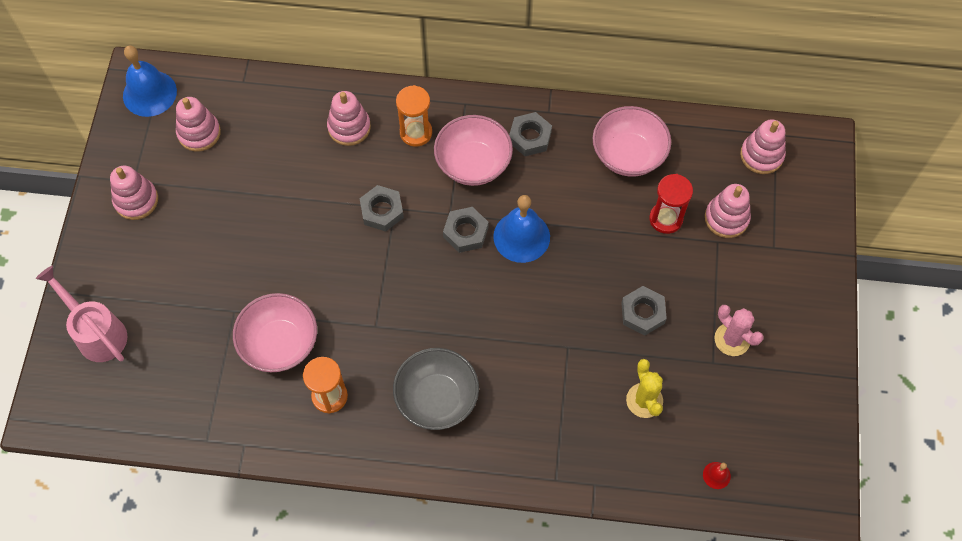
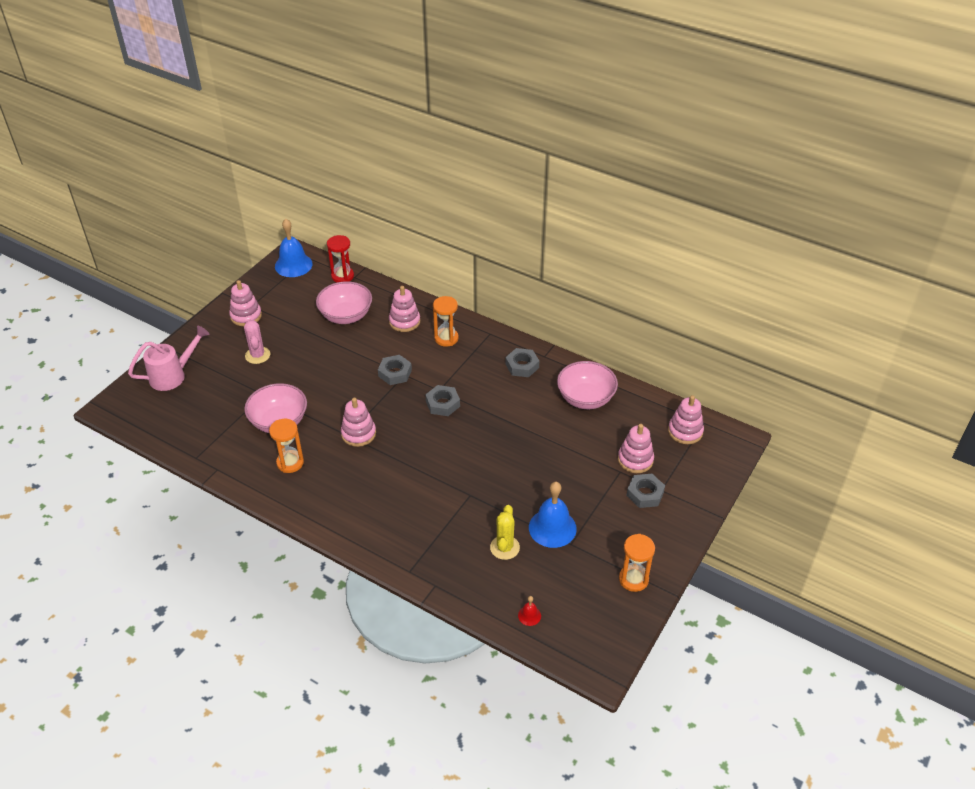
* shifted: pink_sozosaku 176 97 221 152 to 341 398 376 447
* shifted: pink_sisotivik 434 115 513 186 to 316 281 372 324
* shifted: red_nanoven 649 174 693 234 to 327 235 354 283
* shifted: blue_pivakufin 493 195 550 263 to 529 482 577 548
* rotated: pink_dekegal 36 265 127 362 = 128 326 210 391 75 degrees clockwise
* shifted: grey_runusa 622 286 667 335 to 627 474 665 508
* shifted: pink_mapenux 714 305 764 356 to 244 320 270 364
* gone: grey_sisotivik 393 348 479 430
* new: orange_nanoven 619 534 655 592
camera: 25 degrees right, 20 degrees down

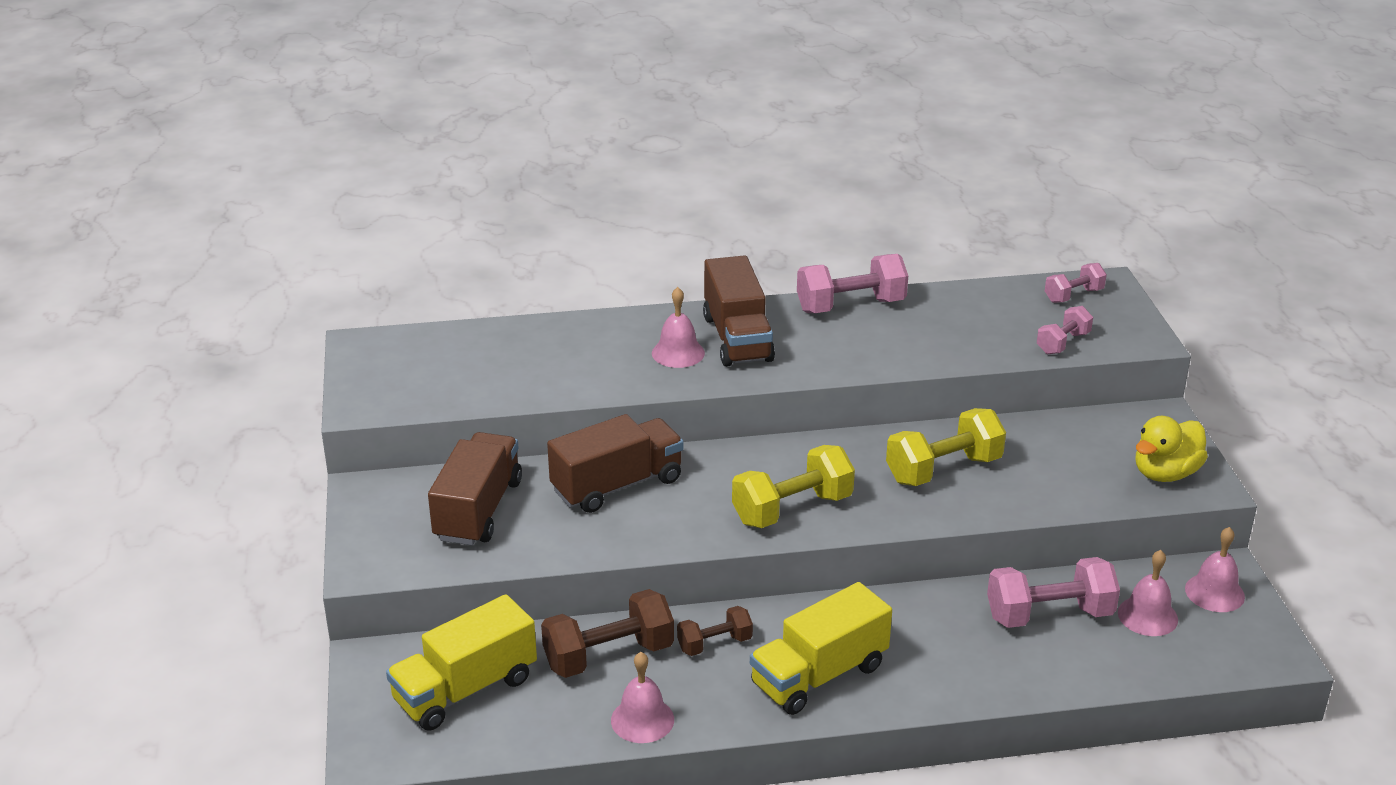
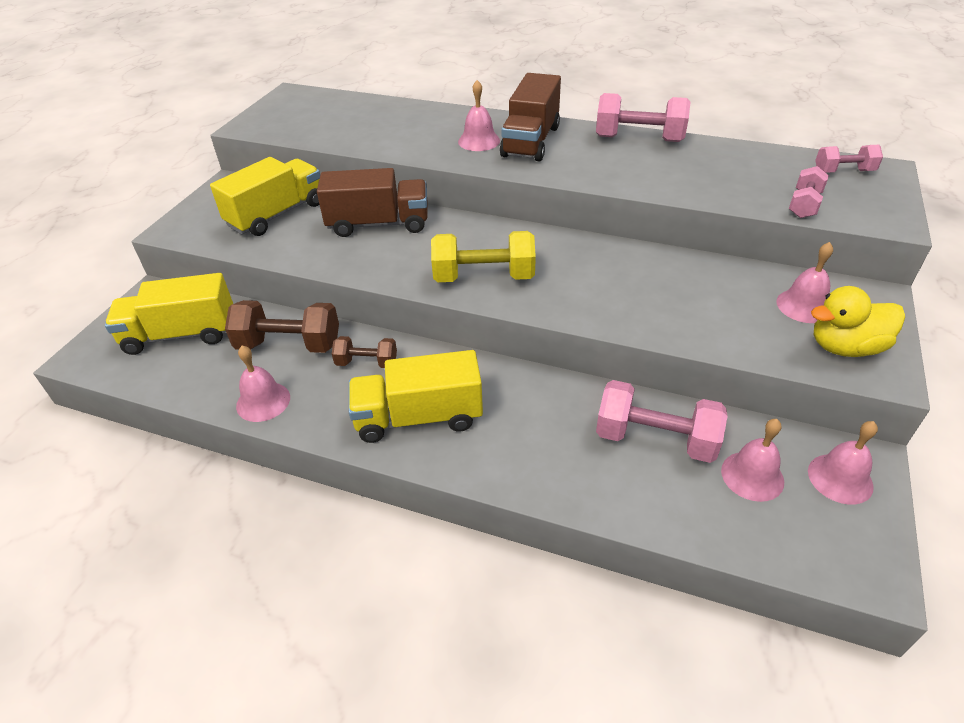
* rotated: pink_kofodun 1037 306 1093 355 = 789 166 829 218 45 degrees counterclockwise
* gone: yellow_kofodun 886 408 1006 486
* repainted: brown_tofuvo 428 432 522 545 to yellow_tofuvo 210 157 320 236
* new: pink_pivakufin 776 242 833 323
camera: 30 degrees right, 10 degrees up

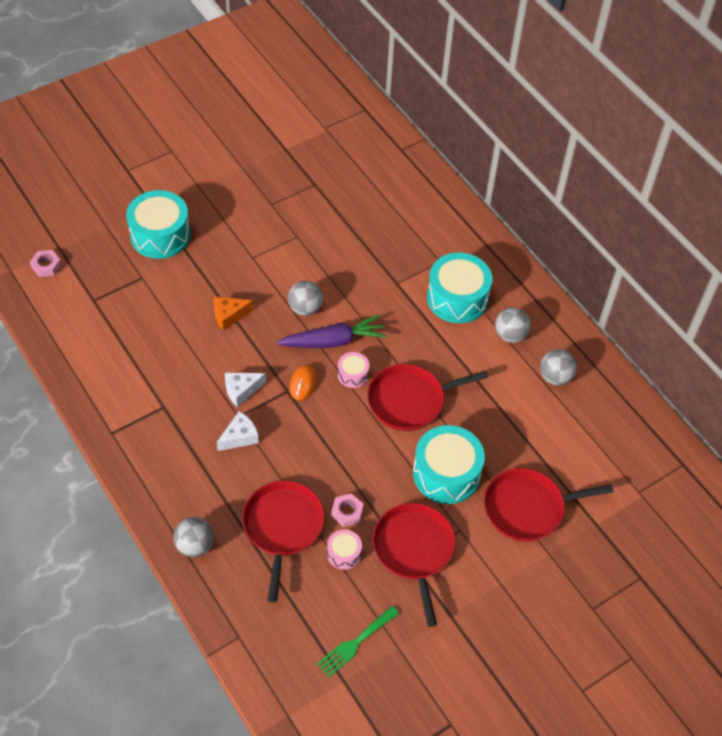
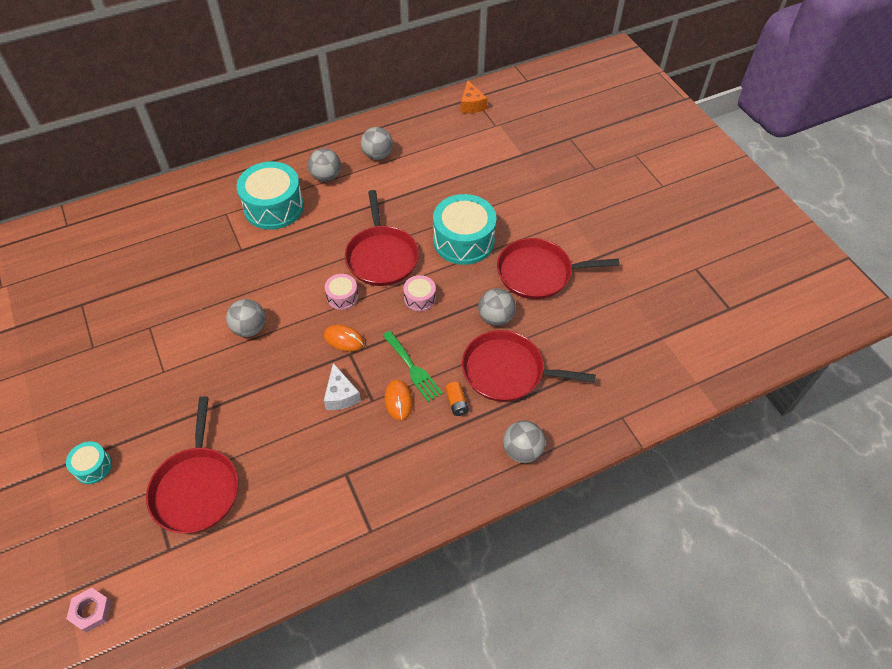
* scaled: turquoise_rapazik 126 190 191 259 = 66 442 112 484 x0.49
* shifted: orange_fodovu 214 297 254 331 to 461 80 487 113
* gone: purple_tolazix 277 315 387 348
* swapped: white_fodovu 217 411 259 451 to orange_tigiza 384 380 413 420
* shifted: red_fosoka 484 468 614 542 to 146 396 238 533
* swapped: pink_runusa 331 493 364 527 to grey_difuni 478 288 516 326
* shifted: pink_rapazik 327 530 362 570 to 403 275 436 312
* shifted: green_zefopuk 317 606 399 677 to 382 331 443 402
* new: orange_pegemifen 445 382 469 416
camera: 80 degrees left, 0 degrees up

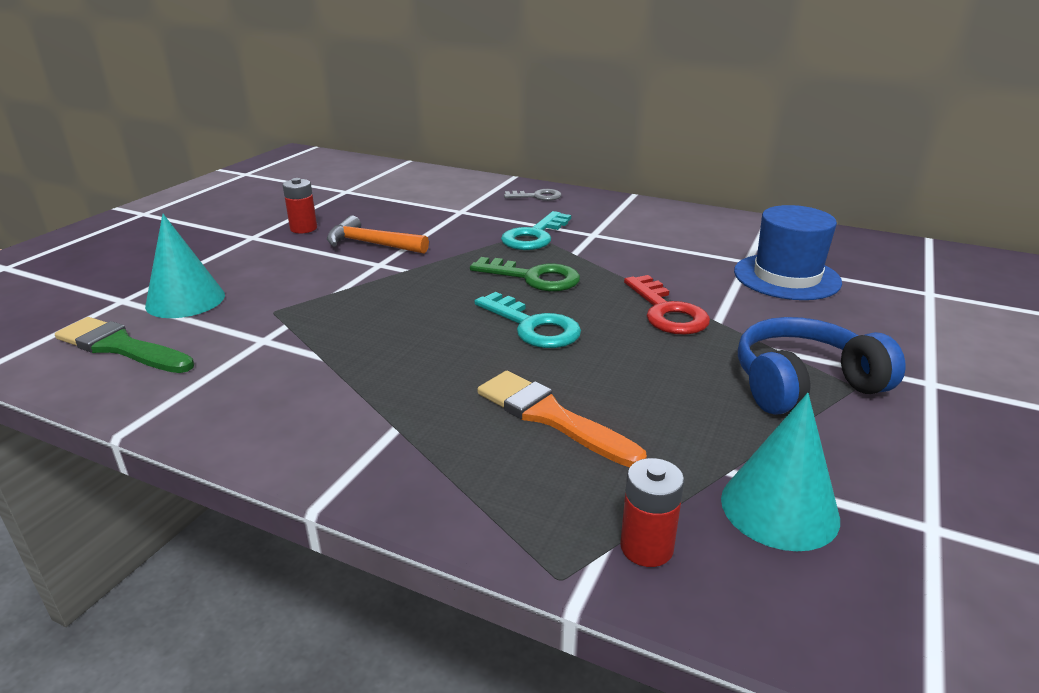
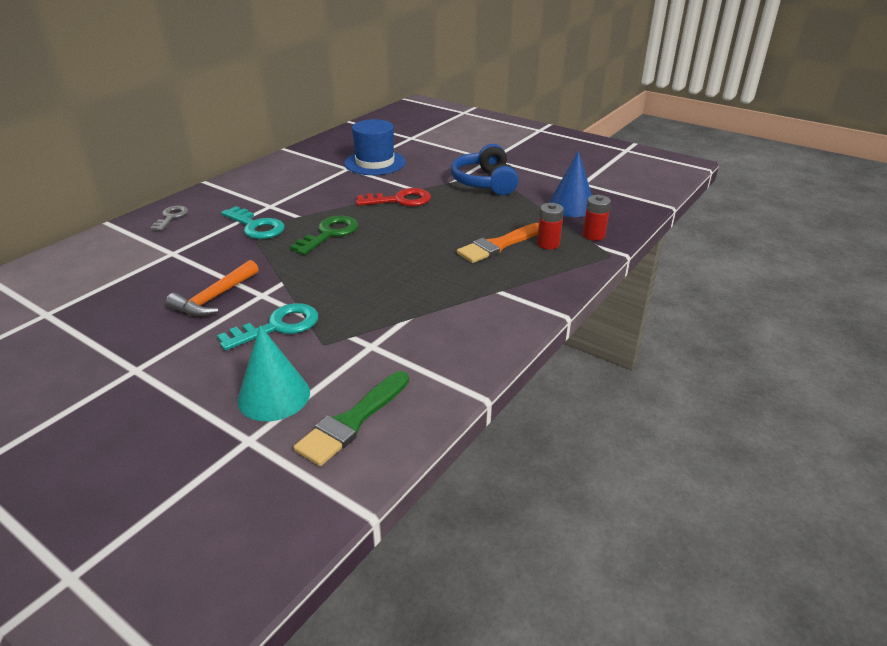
* shifted: red_pegemifen 283 178 317 233 to 537 203 564 250
* shifted: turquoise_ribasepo 474 292 581 348 to 217 303 318 351
* repainted: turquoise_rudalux 721 393 840 551 to blue_rudalux 549 151 592 217
camera: 80 degrees left, 5 degrees up

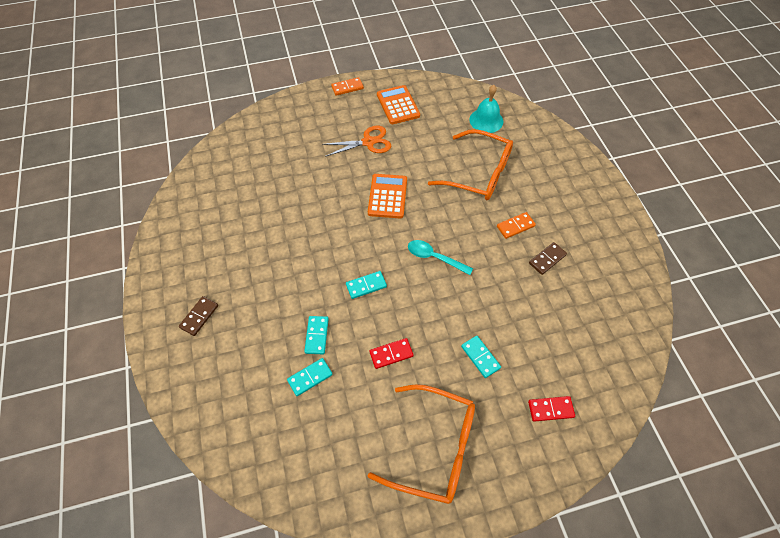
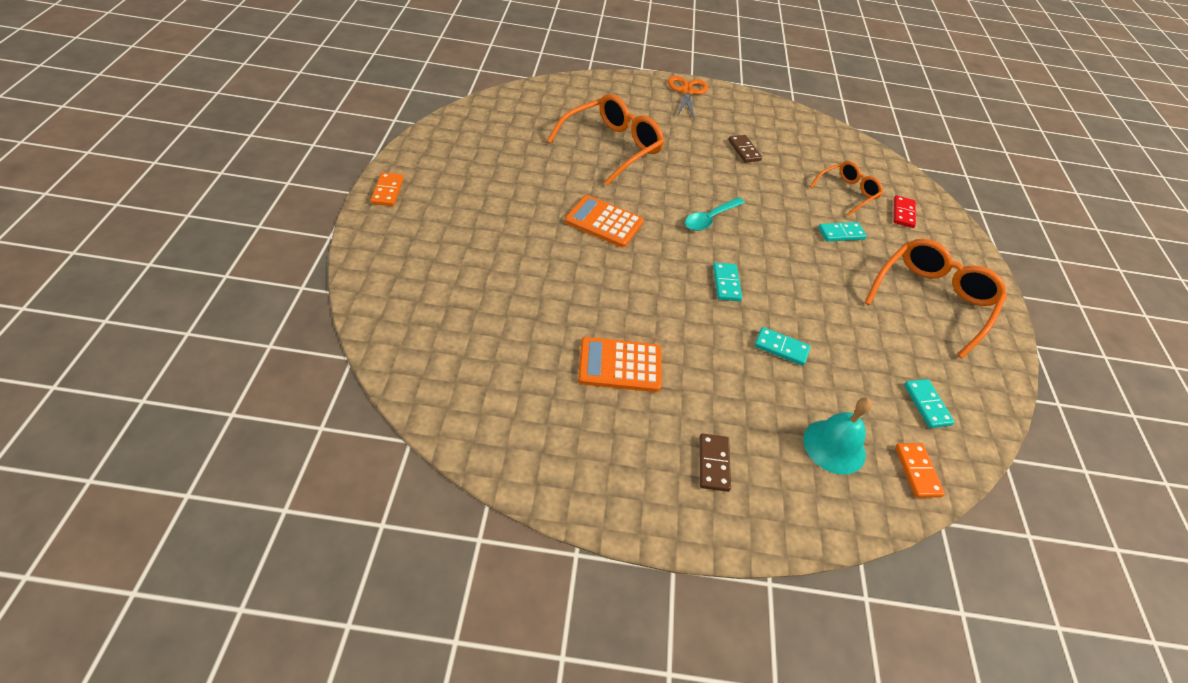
* shifted: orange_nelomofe 377 85 420 124 to 578 337 662 392
* shifted: turquoise_pivakufin 469 85 503 133 to 803 398 872 475
* shifted: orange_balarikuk 322 126 391 157 to 668 76 708 120
* shifted: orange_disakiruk 497 212 536 239 to 895 443 945 498
* rotated: brown_disakiruk 179 296 218 336 = 699 433 731 492 45 degrees clockwise
* gone: red_disakiruk 369 338 414 369
* shifted: turquoise_disakiruk 287 358 333 396 to 904 379 955 428
* new: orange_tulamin 810 161 883 216
camera: 75 degrees left, 10 degrees down

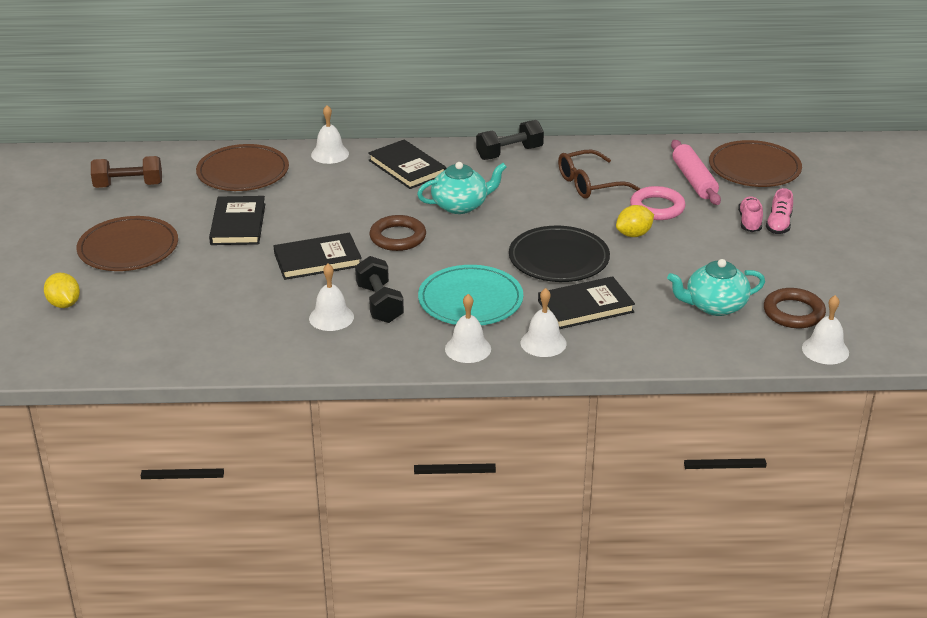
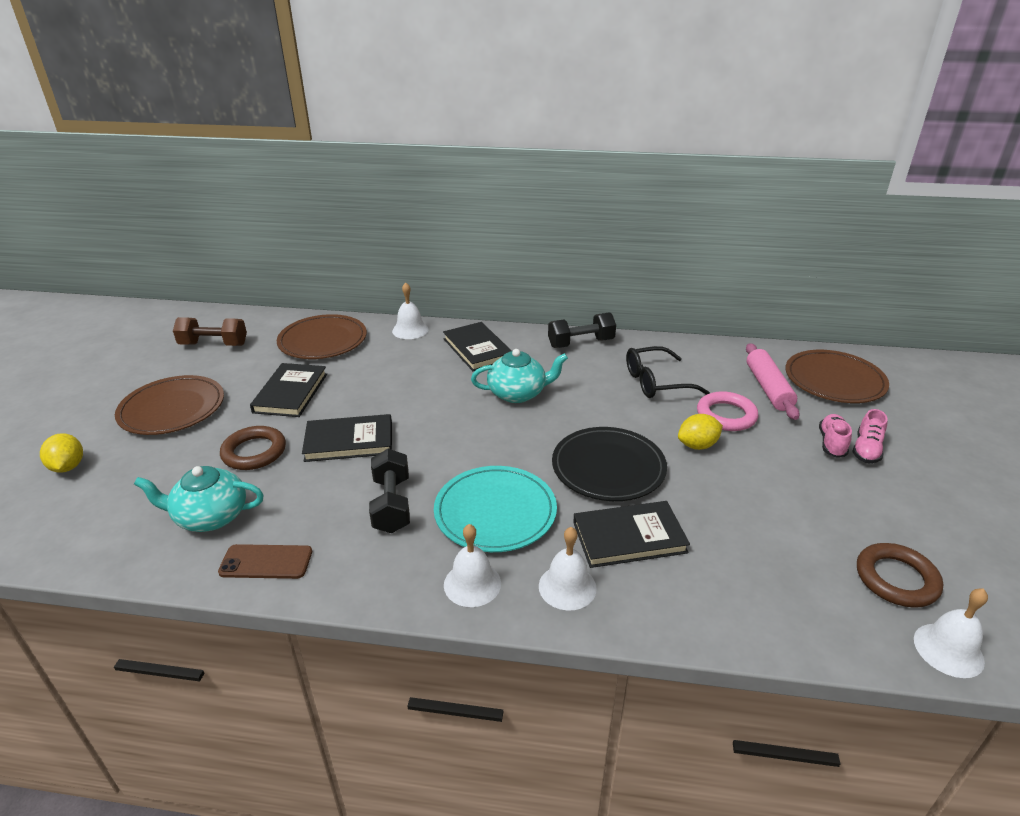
* repainted: brown_tulamin 558 150 640 199 to black_tulamin 626 346 710 398
* shifted: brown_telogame 369 215 426 251 to 220 426 286 470
* shifted: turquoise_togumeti 667 259 765 316 to 134 466 264 532
* gone: white_pivakufin 309 264 354 331
* new: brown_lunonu 218 544 312 579
camera: 10 degrees right, 0 degrees up

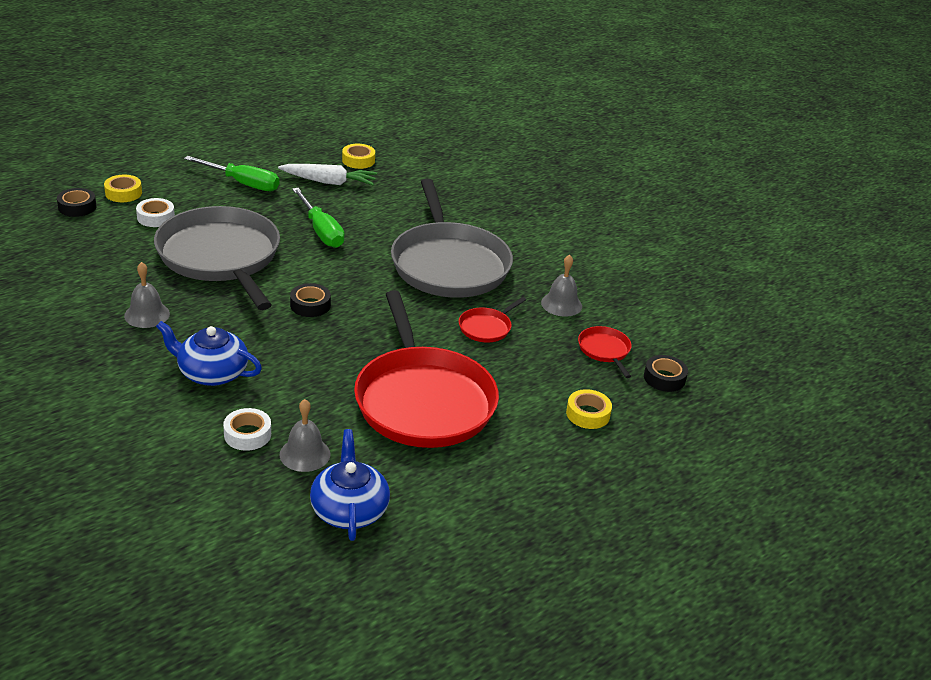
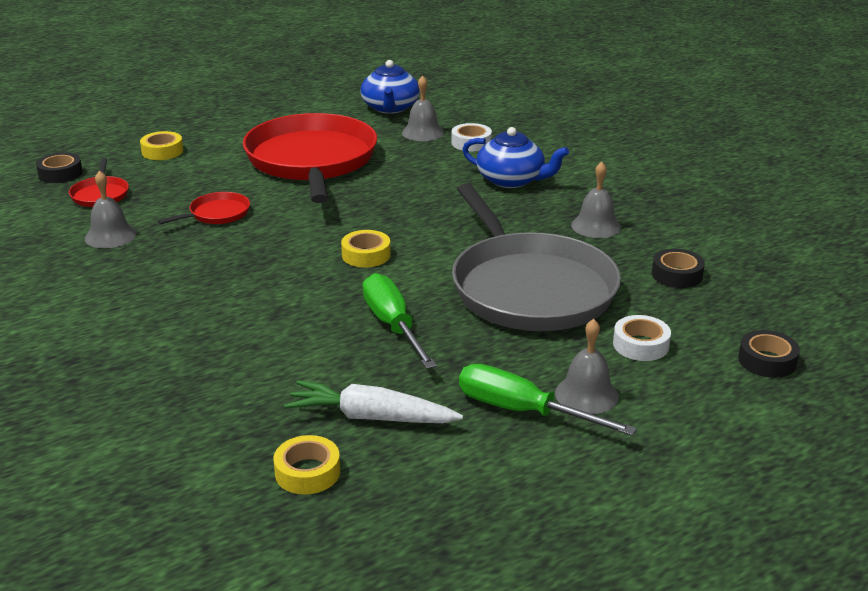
* shifted: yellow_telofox 104 175 142 202 to 341 230 391 267
* gone: grey_fosoka 391 179 513 298
* shifted: black_telofox 290 283 331 317 to 652 249 705 288
* new: grey_pivakufin 555 319 619 414
camera: 170 degrees left, 5 degrees down

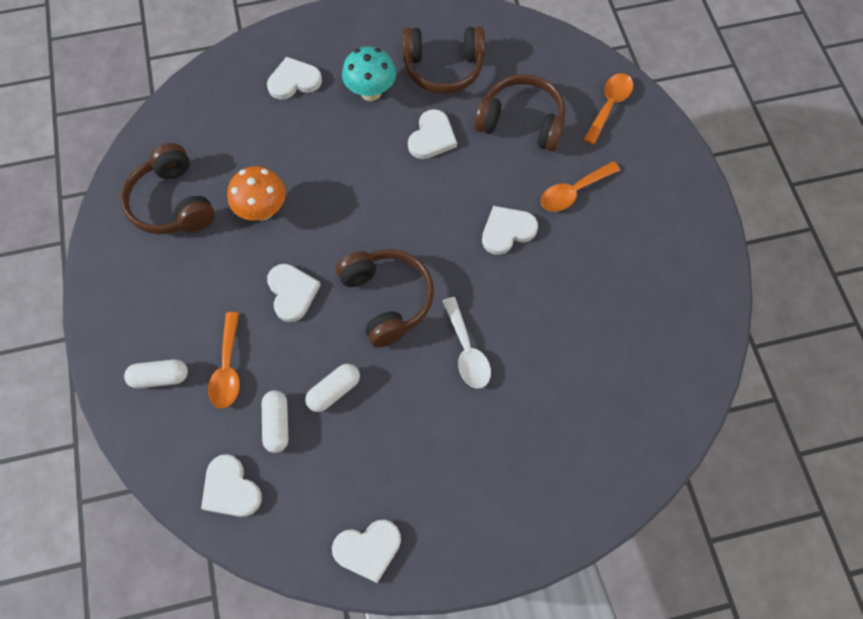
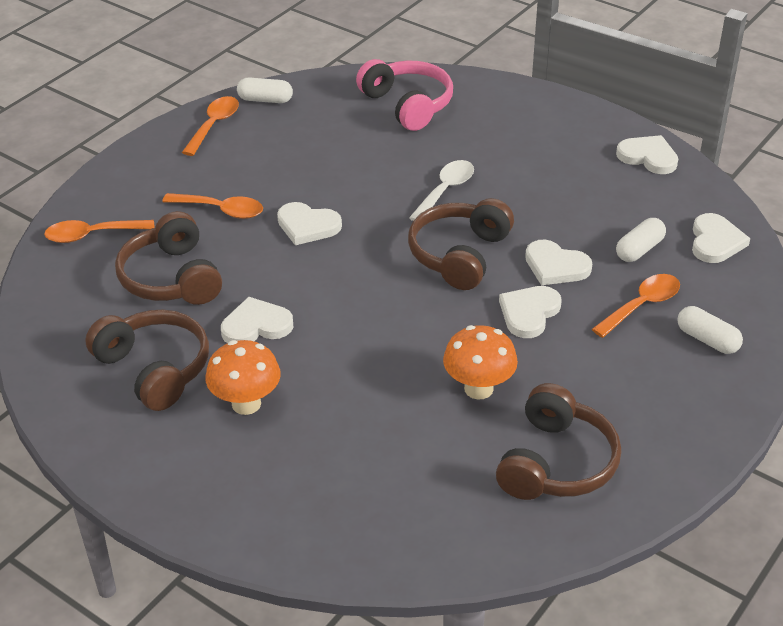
* repainted: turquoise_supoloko 342 46 396 101 to orange_supoloko 206 340 281 415
* shifted: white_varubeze 267 57 322 100 to 525 240 592 285
* shifted: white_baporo 305 364 360 412 to 237 77 293 103
* new: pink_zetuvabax 356 59 453 131
* new: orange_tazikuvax 182 96 239 156
camera: 130 degrees left, 25 degrees down

